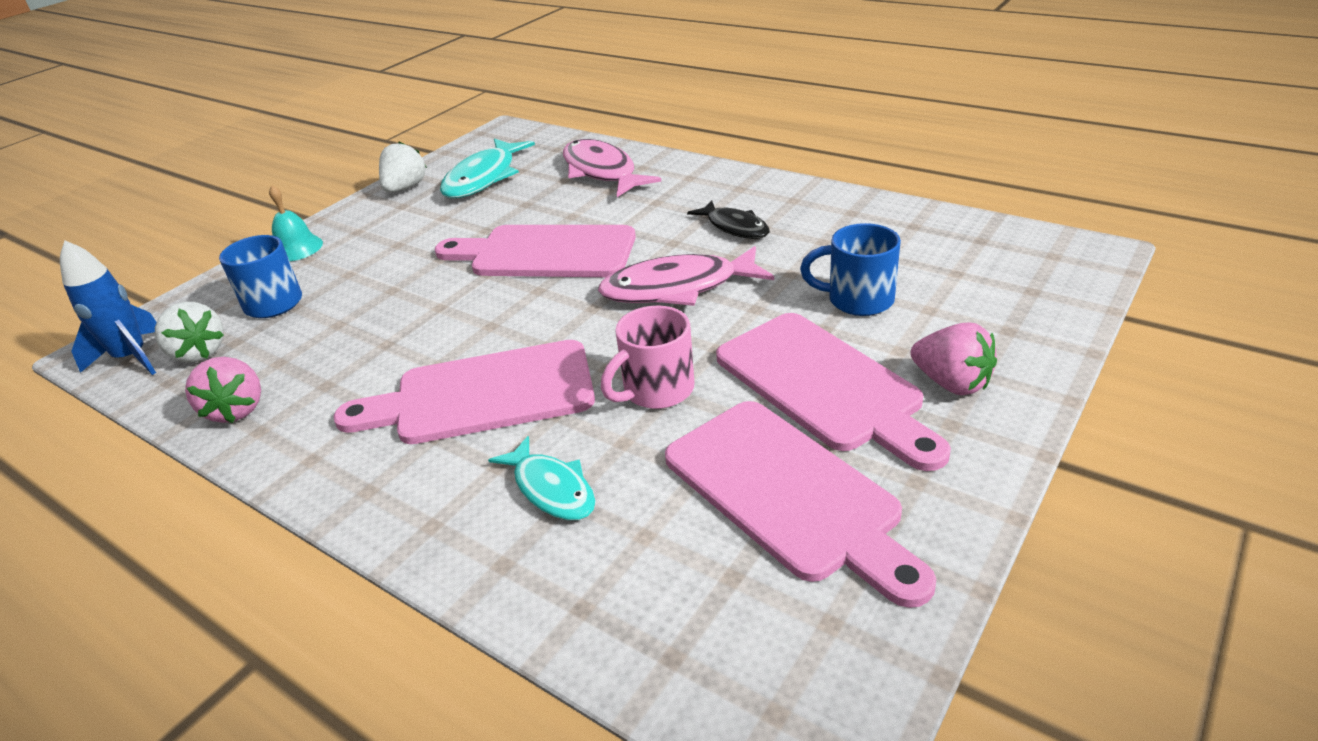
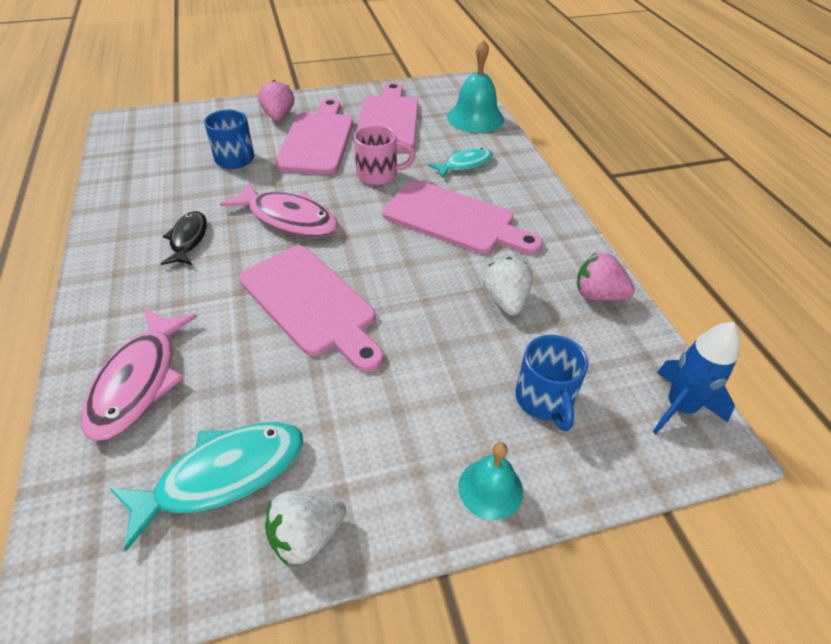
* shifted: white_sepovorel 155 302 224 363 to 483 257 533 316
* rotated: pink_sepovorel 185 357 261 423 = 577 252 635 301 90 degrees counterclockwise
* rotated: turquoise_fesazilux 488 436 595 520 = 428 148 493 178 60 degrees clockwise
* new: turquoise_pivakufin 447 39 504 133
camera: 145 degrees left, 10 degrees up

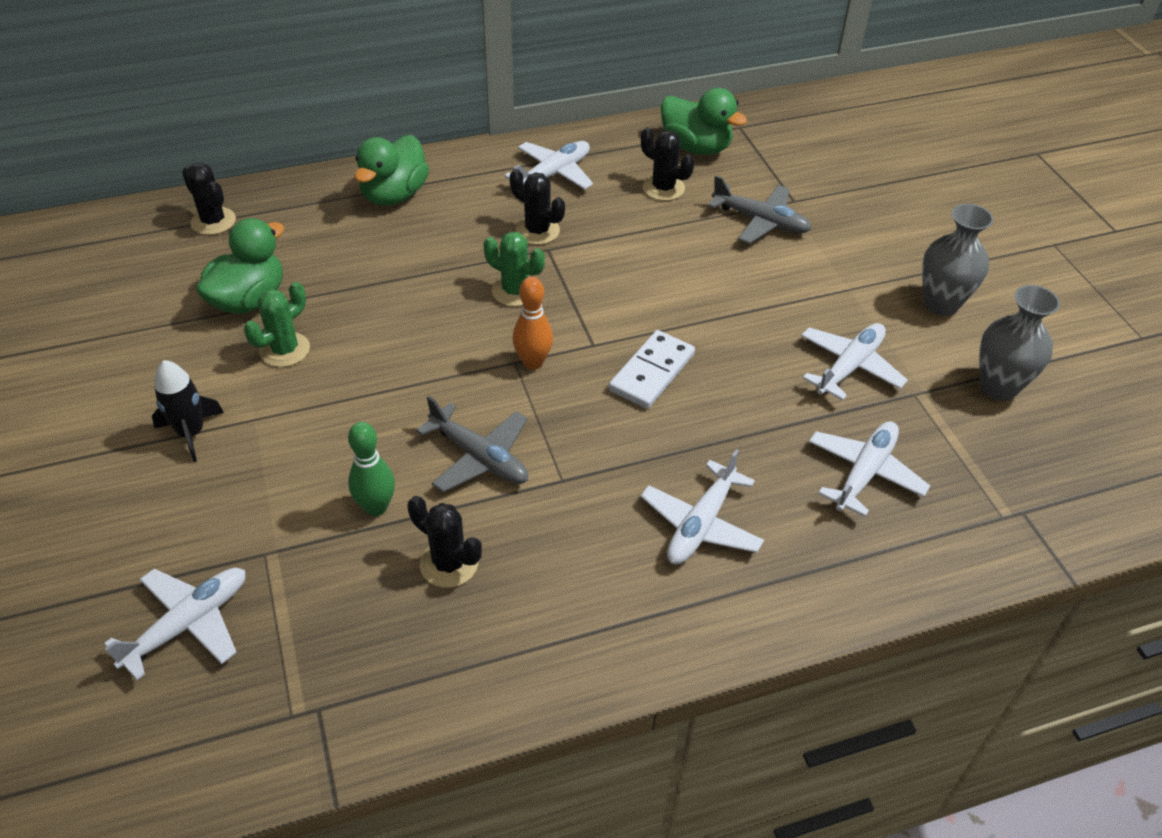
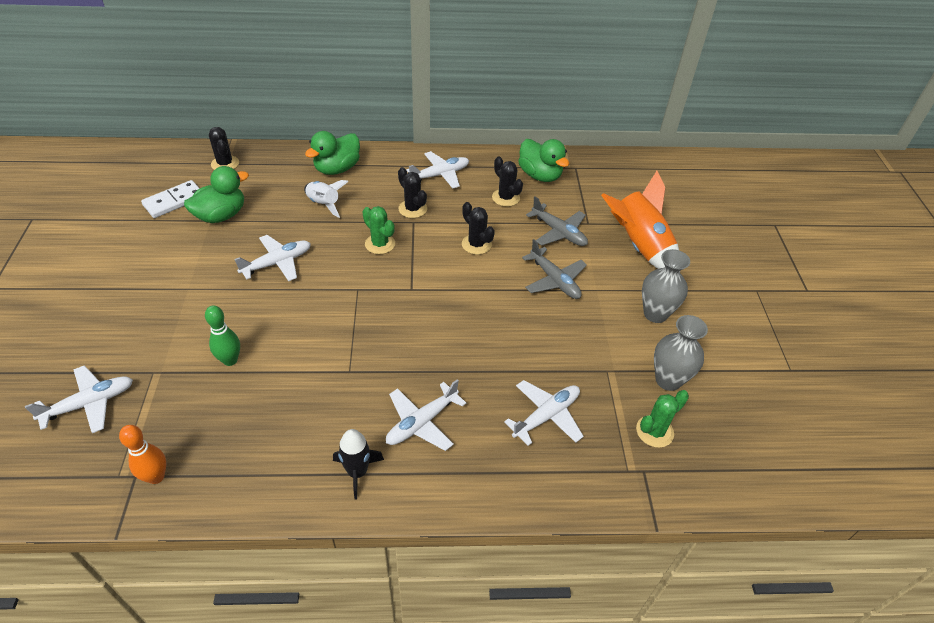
* shifted: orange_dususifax 513 277 553 370 to 119 425 166 484
* shifted: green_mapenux 244 282 310 367 to 636 390 689 448
* shifted: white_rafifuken 801 323 908 401 to 234 235 311 281
* shifted: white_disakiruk 609 330 695 409 to 141 180 200 218
* shifted: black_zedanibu 152 360 224 462 to 333 429 384 499
* shifted: grey_rafifuken 416 396 528 492 to 522 239 587 299
* shifted: black_mapenux 407 496 482 588 to 462 202 495 255
* new: orange_zedanibu 601 171 680 272
* new: white_zedanibu 304 180 348 218
camera: 15 degrees right, 0 degrees up

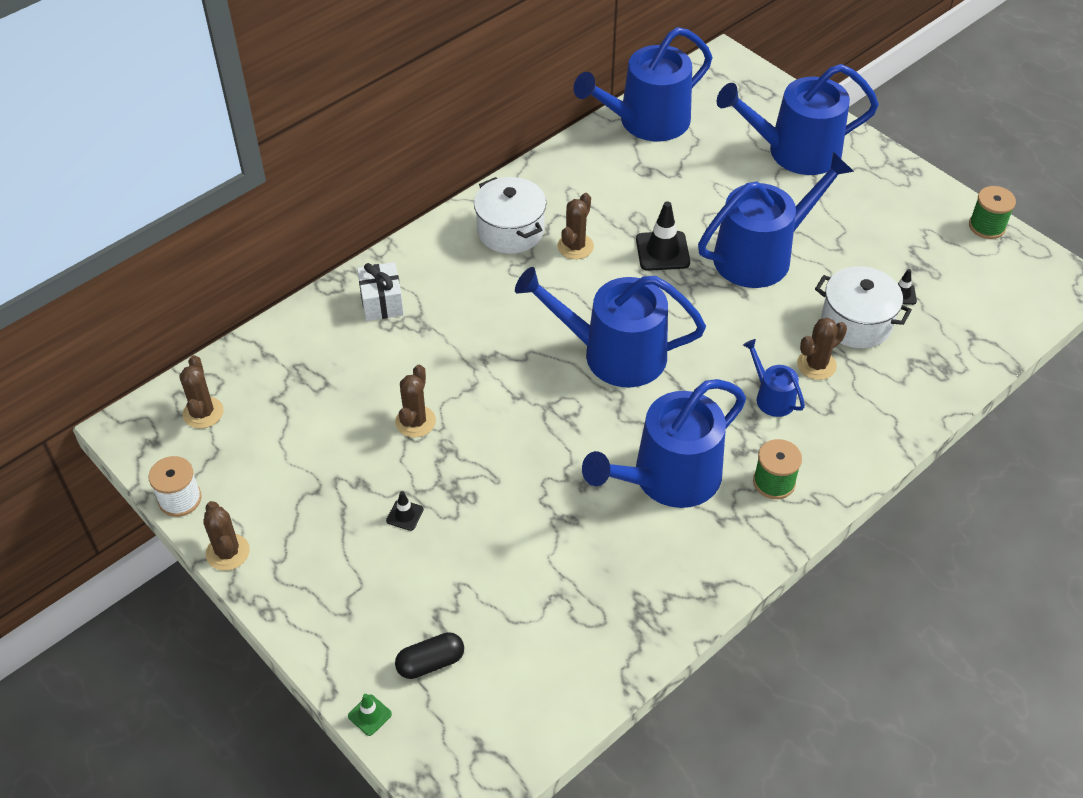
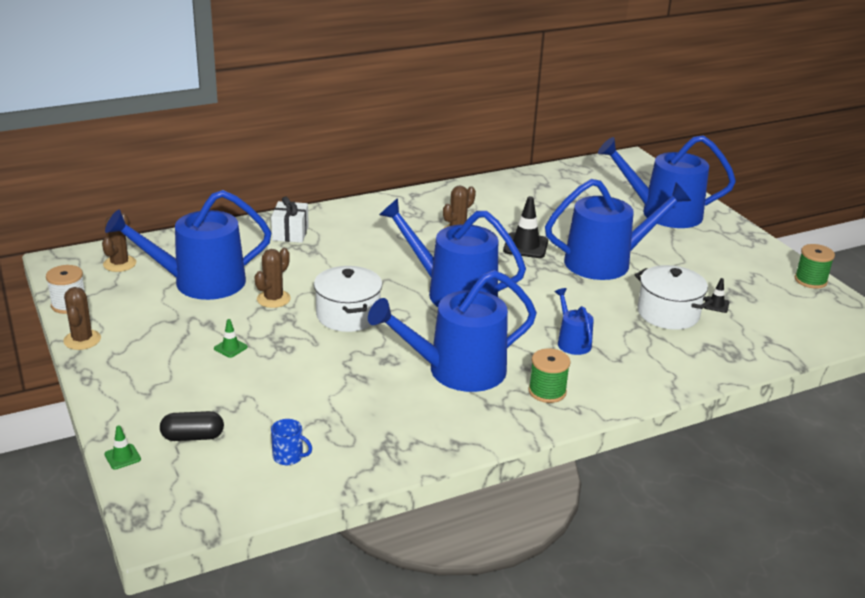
* shifted: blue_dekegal 574 27 712 141 to 105 190 271 300
* shifted: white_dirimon 474 177 546 254 to 314 266 382 332
* gone: brown_mapenux 797 317 847 380
* repainted: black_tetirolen 386 491 424 531 to green_tetirolen 214 319 248 358
* new: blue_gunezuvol 271 419 312 465
camera: 15 degrees right, 20 degrees down

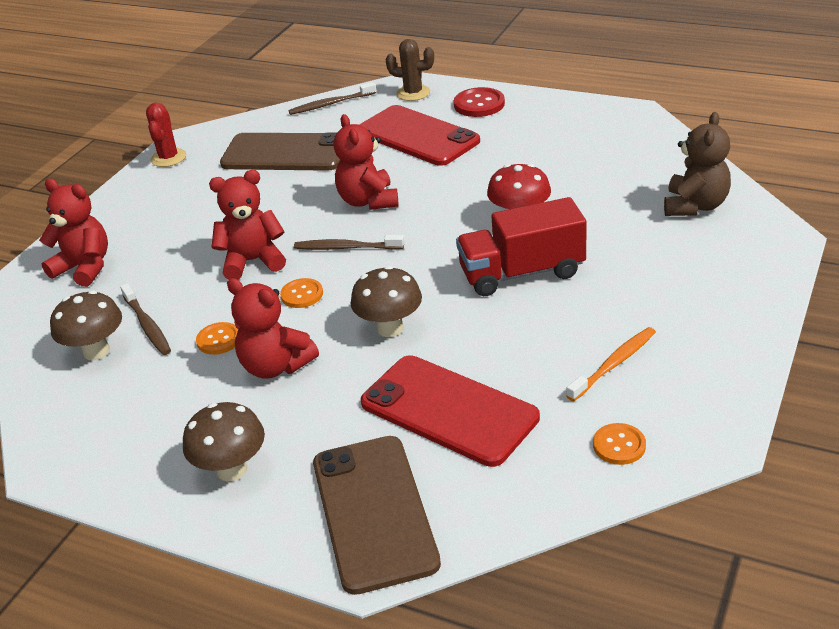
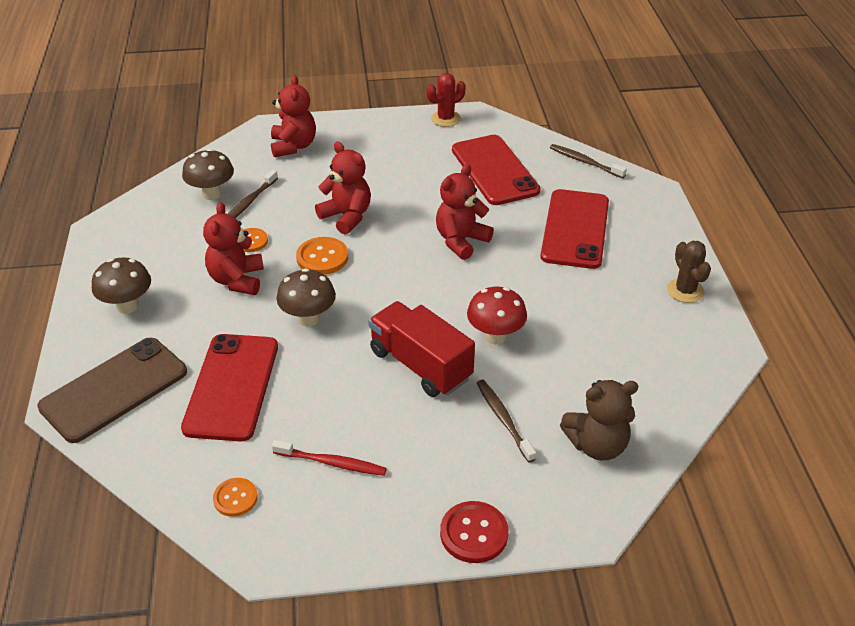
* shifted: brown_mapenux 385 39 434 101 to 667 241 711 303
* shifted: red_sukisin 454 87 505 117 to 440 501 508 563
* repainted: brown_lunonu 220 132 341 171 to red_lunonu 452 135 541 205
* shifted: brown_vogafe 294 235 404 250 to 477 380 536 463
* scaled: orange_sukisin 280 278 323 308 = 296 237 348 275 x1.51
* repainted: orange_vogafe 566 327 656 401 to red_vogafe 272 440 387 476
camera: 55 degrees right, 5 degrees up

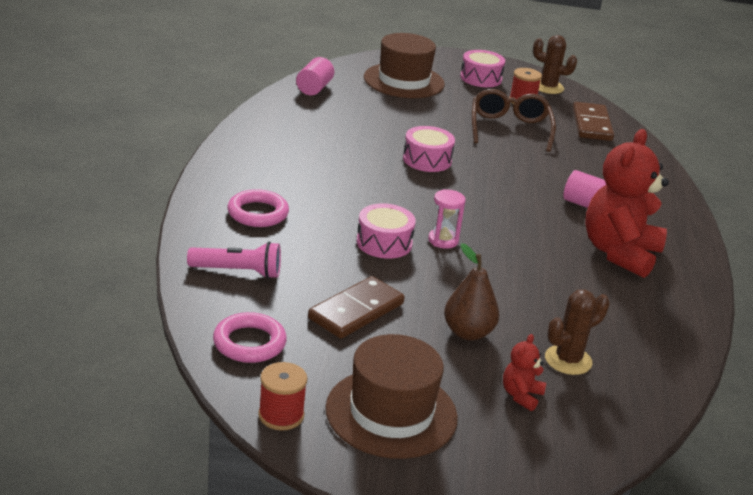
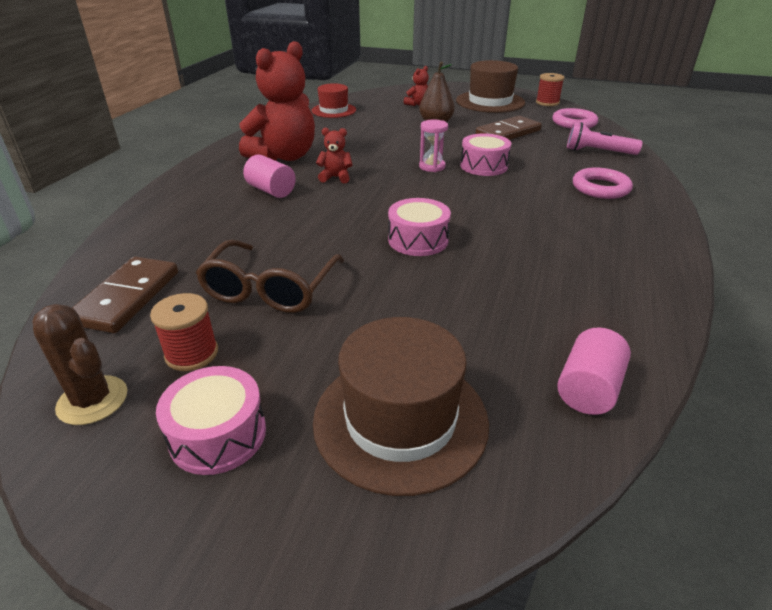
* gone: brown_mapenux 545 290 610 375
* new: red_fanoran 312 83 356 118
* new: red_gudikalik 316 128 353 183
camera: 165 degrees left, 5 degrees up

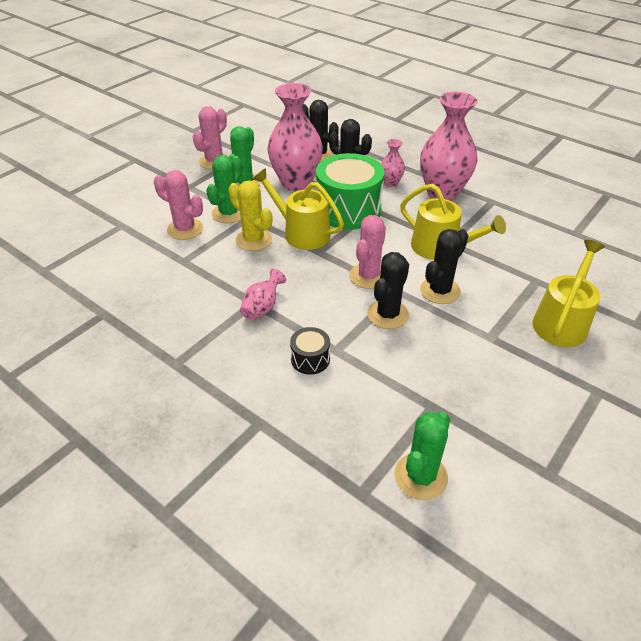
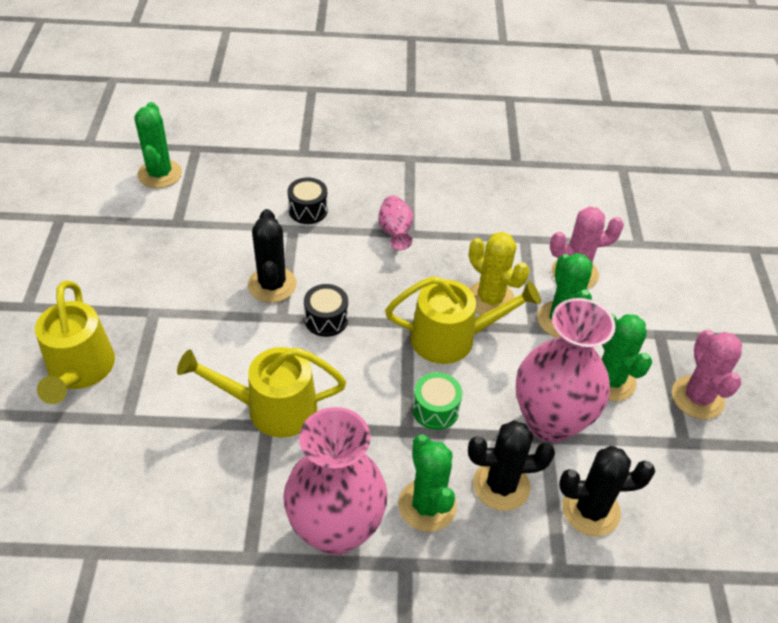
* swapped: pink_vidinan 381 139 405 187 to green_mapenux 398 434 457 532
* scaled: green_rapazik 316 153 384 230 = 413 372 462 430 x0.46
* rotated: yellow_mapenux 228 180 272 251 = 469 232 530 315 45 degrees clockwise
* swapped: pink_mapenux 349 215 386 289 to black_rapazik 304 284 348 337
* gone: black_mapenux 420 229 468 304
camera: 140 degrees right, 5 degrees up

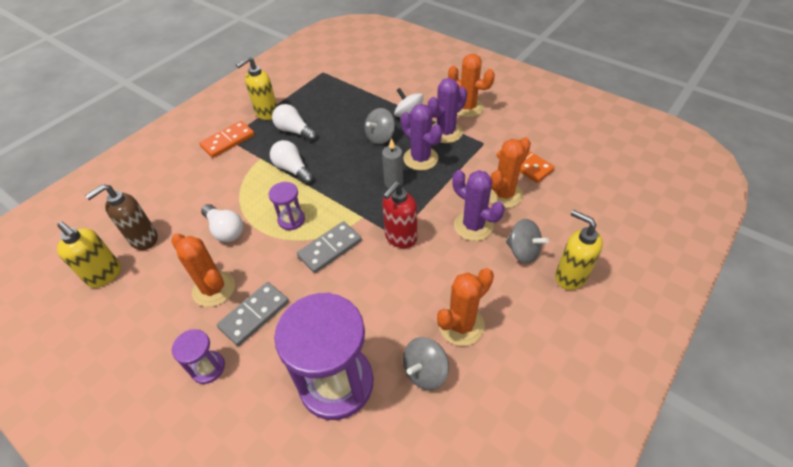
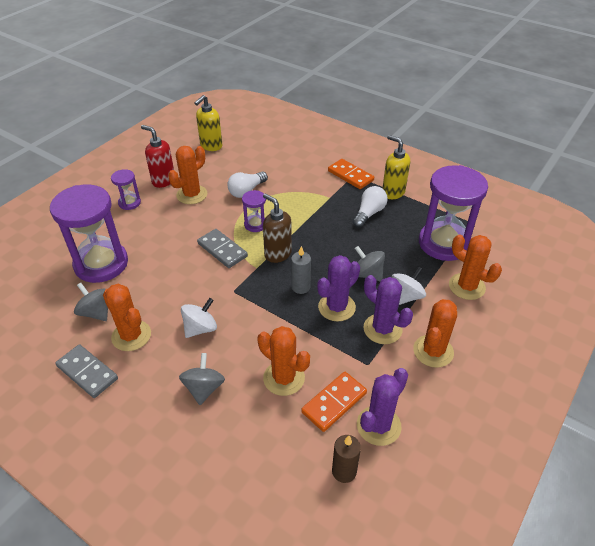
* gone: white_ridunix 270 140 314 184
* shifted: purple_mapenux 453 170 505 241 to 357 368 408 446
* shifted: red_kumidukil 382 181 417 248 to 141 125 174 188
* shifted: brown_kumidukil 85 184 158 250 to 263 193 292 263
* gone: yellow_kumidukil 555 210 603 290
* rotated: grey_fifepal 506 219 549 264 = 179 353 225 405 150 degrees clockwise
* shifted: grey_disakiruk 217 282 289 346 to 55 344 118 398
* new: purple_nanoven 419 165 488 261
* new: orange_mapenux 449 234 502 300
* new: white_fifepal 181 298 217 338
* new: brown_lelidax 332 435 361 483
camera: 85 degrees right, 5 degrees down

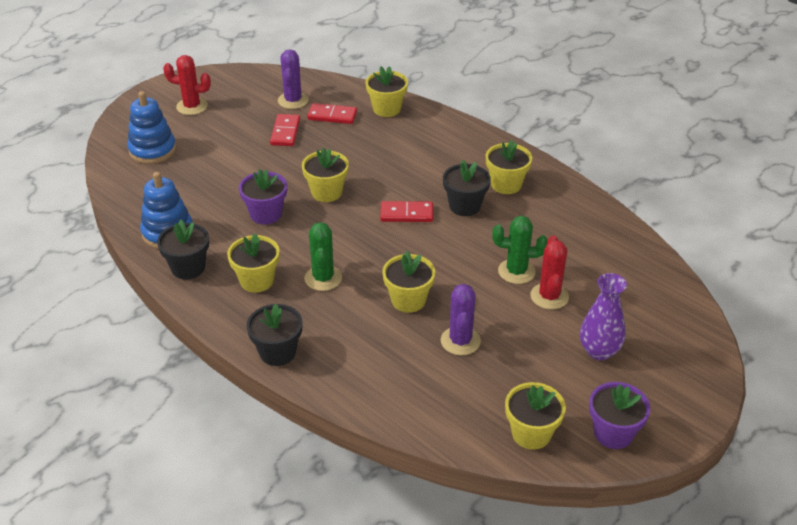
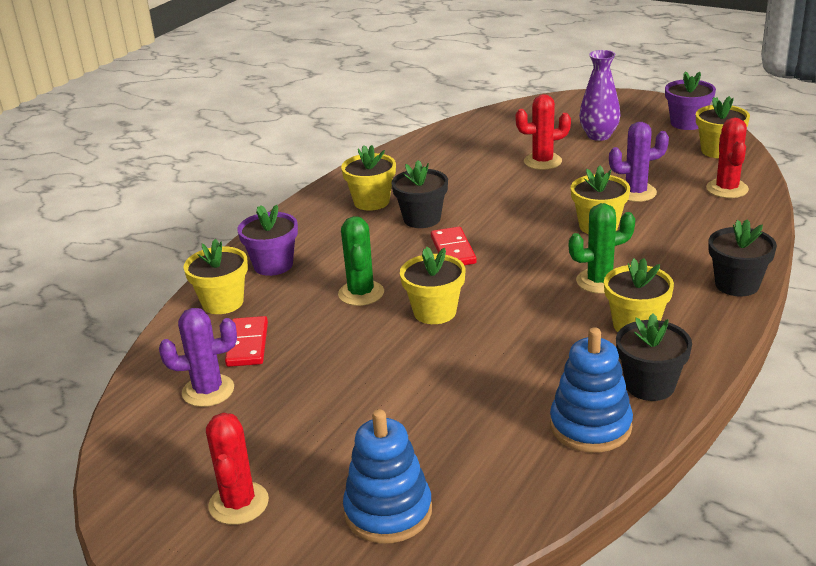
* gone: red_disakiruk 270 114 300 146
* shifted: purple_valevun 239 169 287 225 to 237 204 298 276
* shifted: green_mapenux 492 216 548 284 to 338 216 384 306
* new: red_mapenux 706 117 749 198
camera: 100 degrees left, 10 degrees down

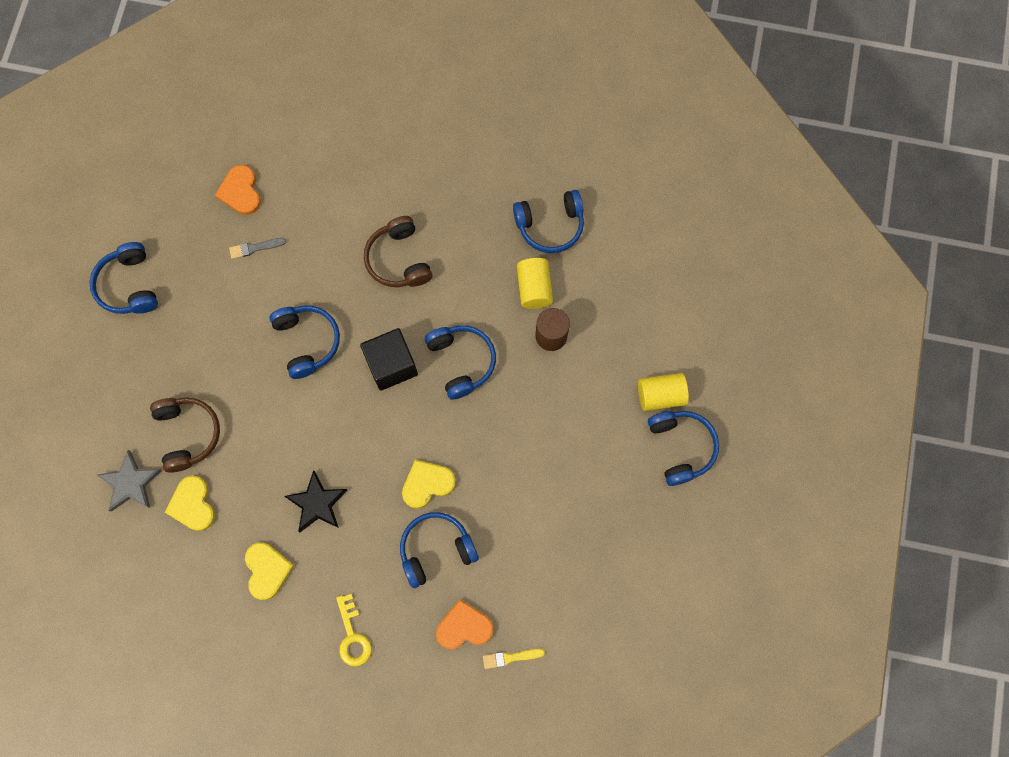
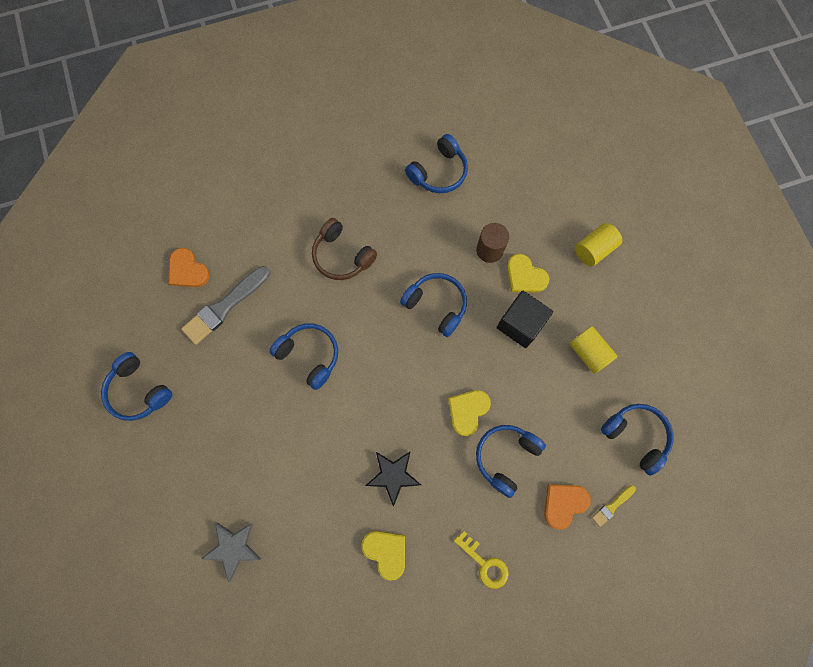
* scaled: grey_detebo 229 238 286 259 = 181 266 270 345 x2.07
* shifted: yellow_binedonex 517 258 553 309 to 569 326 618 374
* shifted: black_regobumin 360 328 418 391 to 497 291 553 348
* gone: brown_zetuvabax 150 398 220 473
* shifted: blue_zetuvabax 648 411 719 486 to 601 404 674 476
* shifted: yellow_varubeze 165 475 215 531 to 507 254 549 292
camera: 30 degrees left, 0 degrees up

